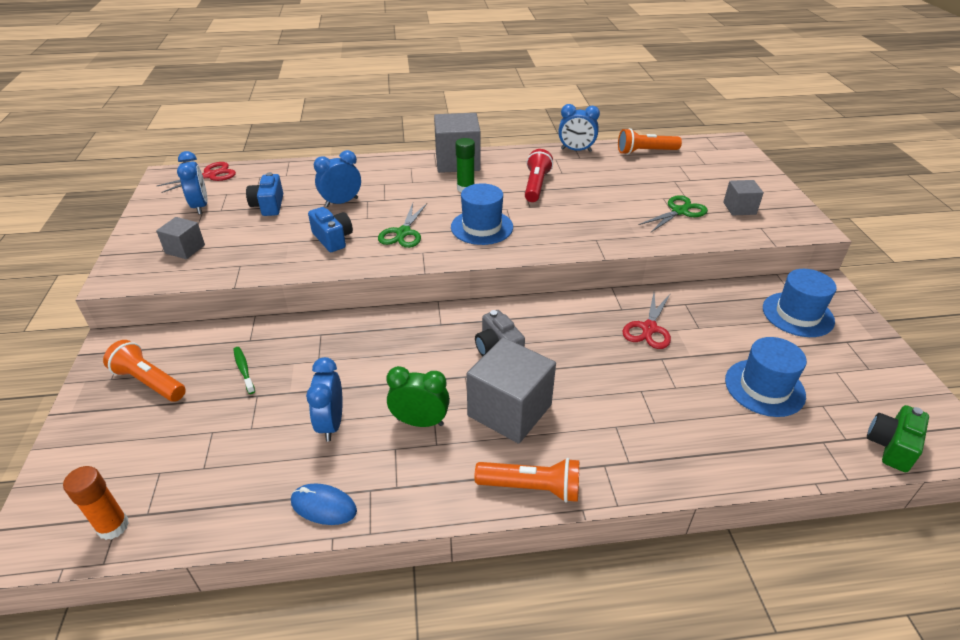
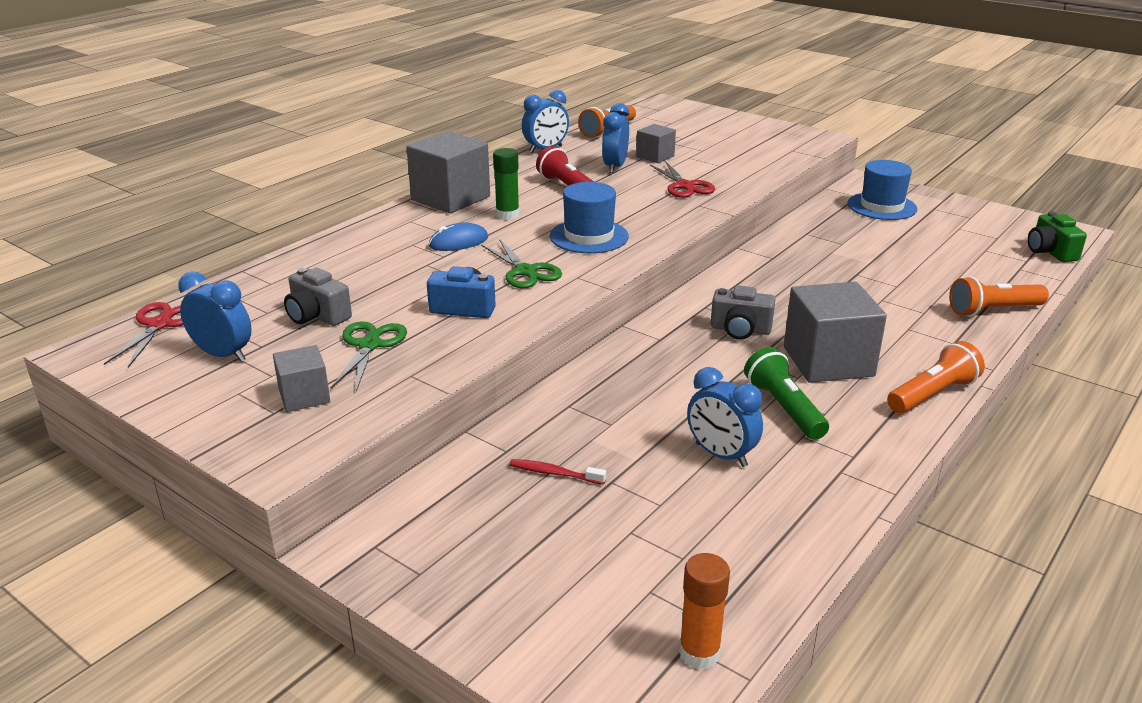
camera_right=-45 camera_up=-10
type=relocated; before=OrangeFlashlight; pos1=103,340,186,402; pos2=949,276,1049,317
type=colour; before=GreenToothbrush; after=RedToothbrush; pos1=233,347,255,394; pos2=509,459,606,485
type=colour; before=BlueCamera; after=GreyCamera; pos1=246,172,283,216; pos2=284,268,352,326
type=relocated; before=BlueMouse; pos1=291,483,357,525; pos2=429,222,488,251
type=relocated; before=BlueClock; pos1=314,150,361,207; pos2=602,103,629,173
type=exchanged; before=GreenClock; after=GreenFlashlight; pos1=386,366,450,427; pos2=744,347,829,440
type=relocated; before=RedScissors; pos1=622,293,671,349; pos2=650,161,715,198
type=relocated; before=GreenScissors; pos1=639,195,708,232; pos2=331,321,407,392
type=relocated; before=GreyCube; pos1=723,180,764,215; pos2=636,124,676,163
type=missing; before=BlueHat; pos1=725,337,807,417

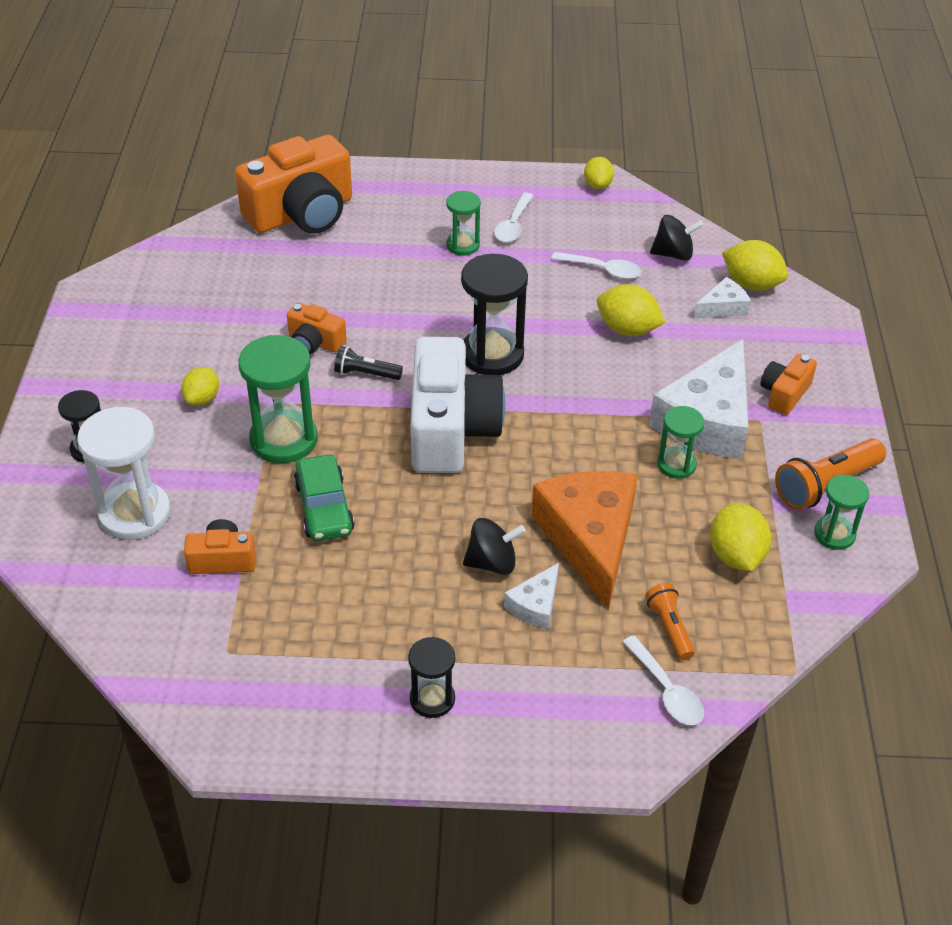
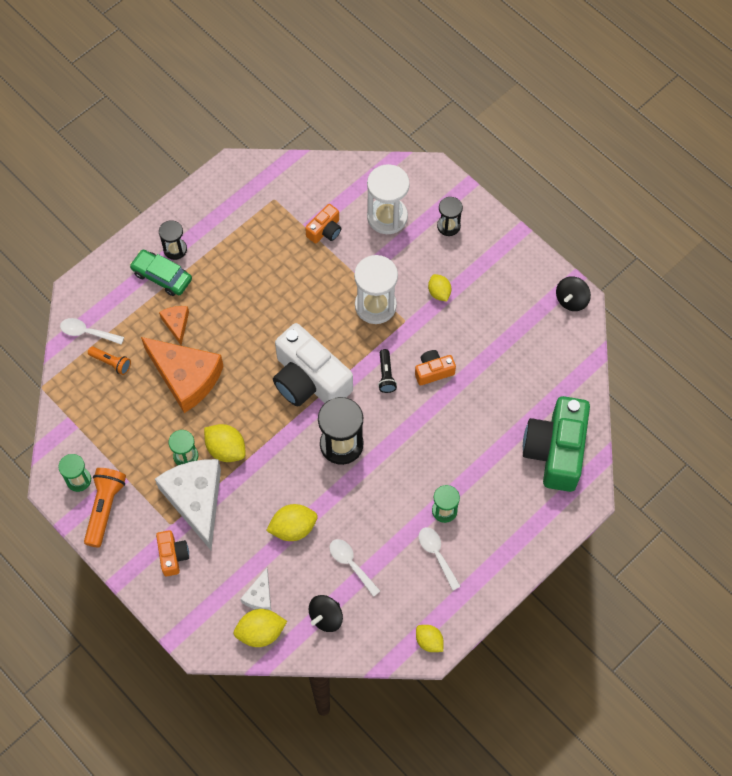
camera_right=135 camera_up=20
type=colour; before=OrangeCamera; after=GreenCamera; pos1=235,135,352,234; pos2=523,396,590,492
type=colour; before=GreenHourglass; after=WhiteHourglass; pos1=238,335,318,463; pos2=354,255,398,324
type=relocated; before=GreenCar; pos1=294,455,354,541; pos2=130,250,192,296
type=spun; before=BlackFlashlight; pos1=334,346,403,380; pos2=378,349,397,393; turn=120
type=relocated; before=BlackSpinningTop; pos1=463,518,525,575; pos2=556,277,591,311
type=colour; before=WhiteCheese; after=OrangeCheese; pos1=504,563,559,629; pos2=159,306,189,345
type=spun; before=WhiteSpoon; pos1=551,252,641,279; pos2=330,539,380,597; turn=75
type=relocated; before=YellowLemon; pos1=710,503,771,571; pos2=204,424,245,462

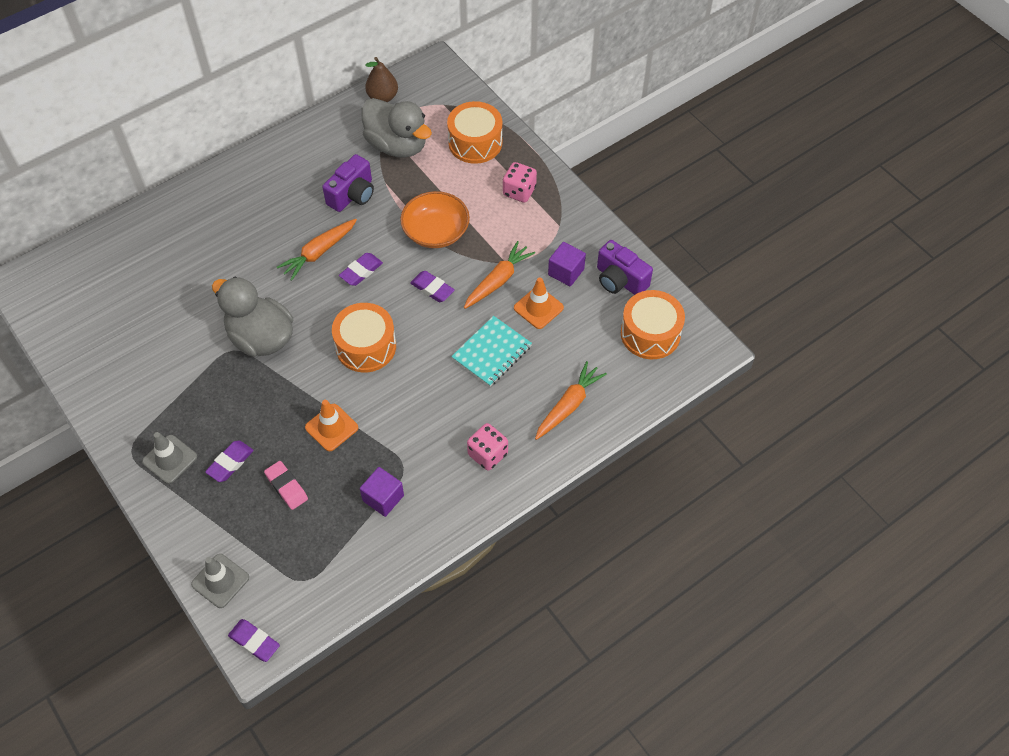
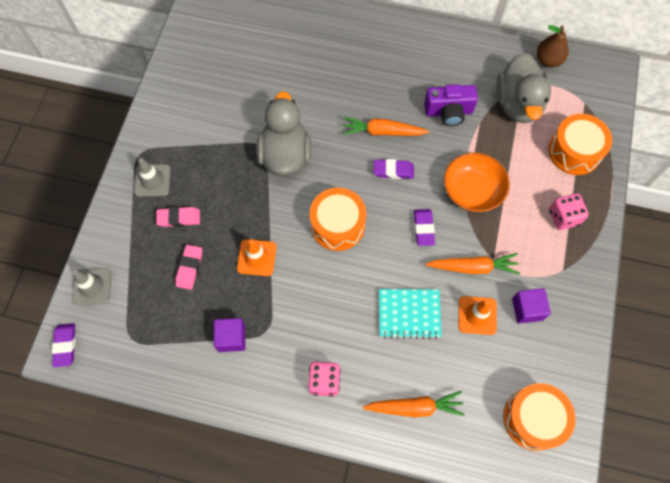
camera_right=50 camera_up=10
type=colour; before=PurpleEraser; after=PinkEraser; pos1=205,441,253,482; pos2=156,207,200,227
type=missing; before=PurpleCamera; pos1=597,240,653,295

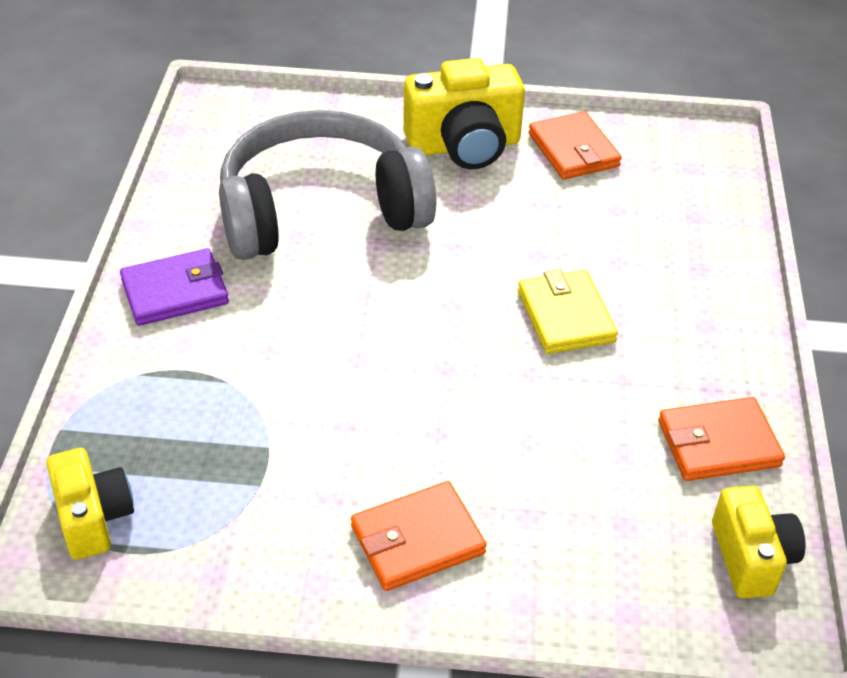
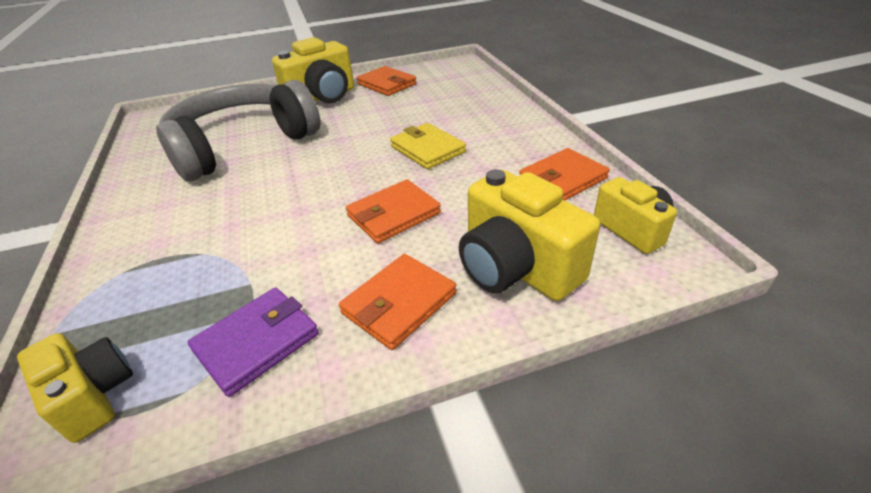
camera_right=-20 camera_up=-5
type=relocated; before=PurpleWallet; pos1=120,248,229,326; pos2=188,287,319,397
type=appeared; after=OrangeWallet; pos2=346,180,441,243
type=appeared; after=YellowCamera; pos2=459,169,600,301

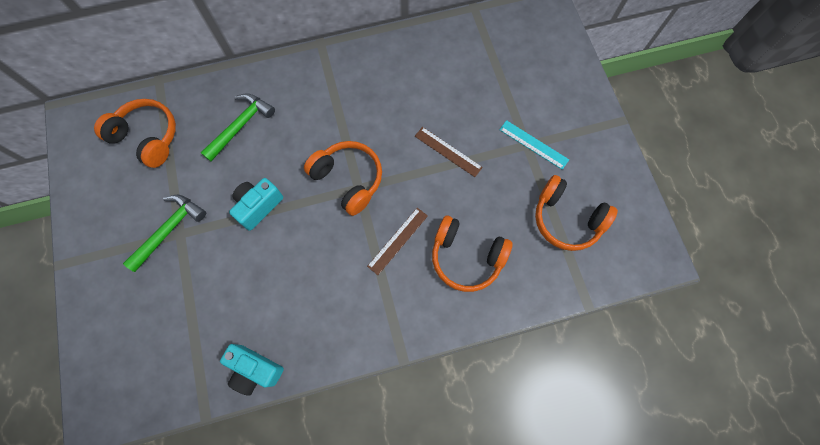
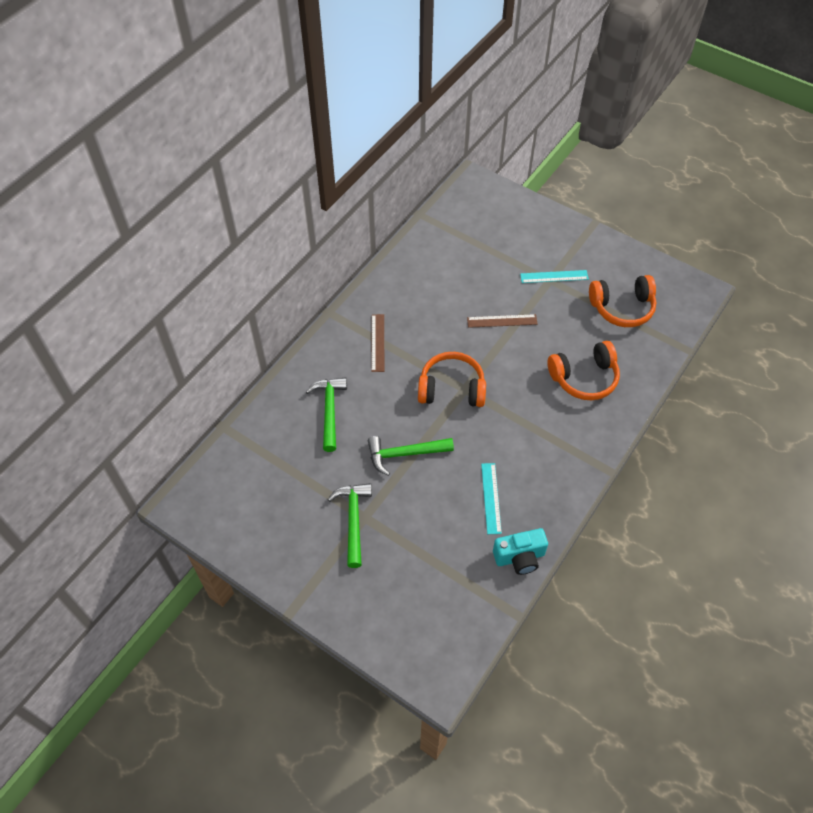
camera_right=-40 camera_up=-15
type=missing; before=OrangeHeadphones; pos1=94,99,176,168
type=exchanged; before=TurquoiseCamera; after=GreenHammer; pos1=229,178,283,231; pos2=368,436,454,476
type=relocated; before=BrownRuler; pos1=367,208,428,275; pos2=371,314,384,372
type=appeared; after=TurquoiseRuler; pos2=481,463,502,534

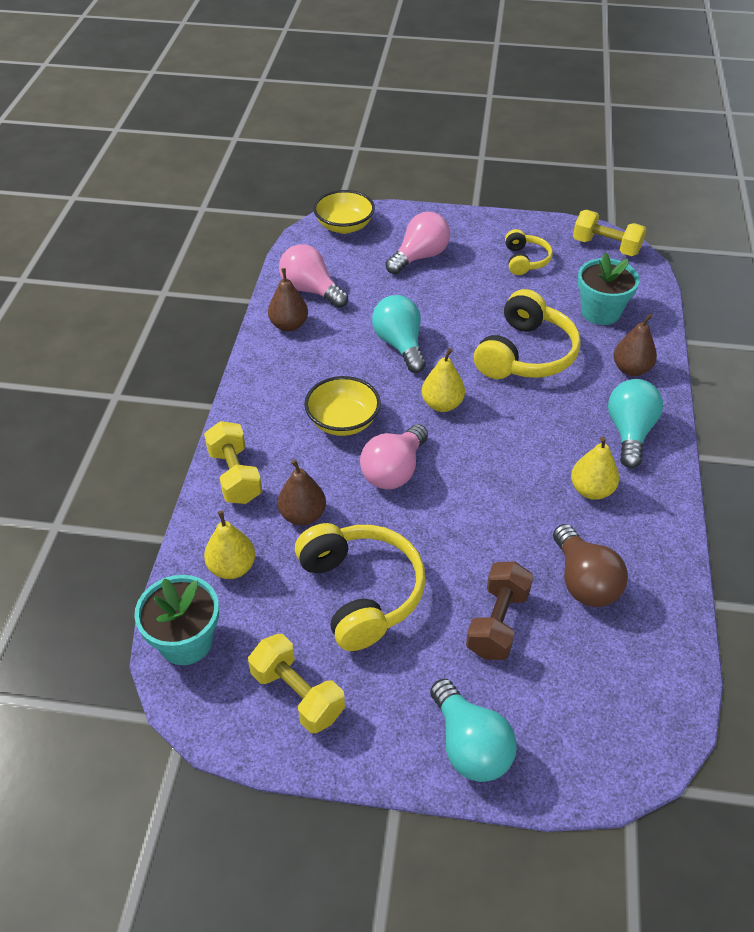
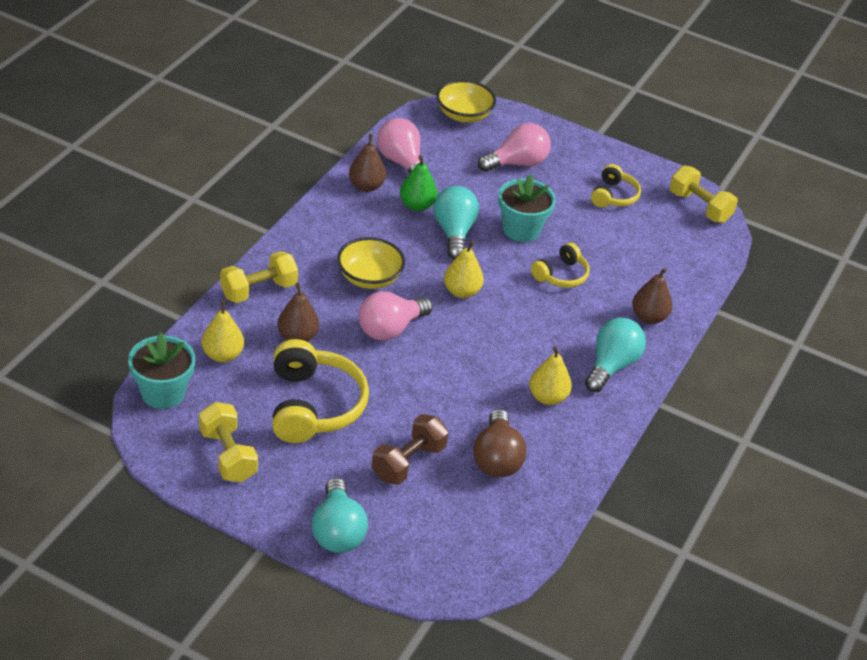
camera_right=15 camera_up=-5
type=spun; before=YellowDumbbell; pos1=204,421,262,504; pos2=220,251,298,303; turn=60
type=size; before=YellowHeadphones; pos1=474,289,581,379; pos2=531,243,590,288; scale=0.56
type=relocated; before=TurquoiseFlowerPot; pos1=578,252,640,325; pos2=498,174,556,242
type=appeared; after=GreenPear; pos2=400,155,437,211

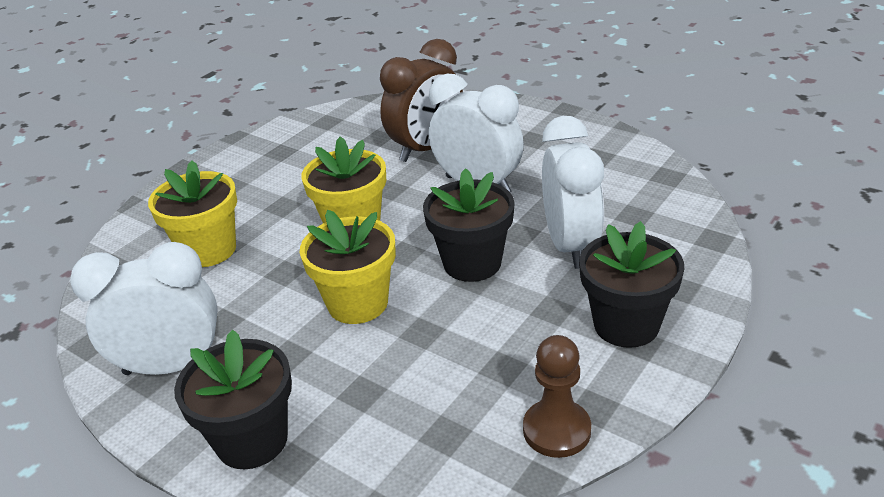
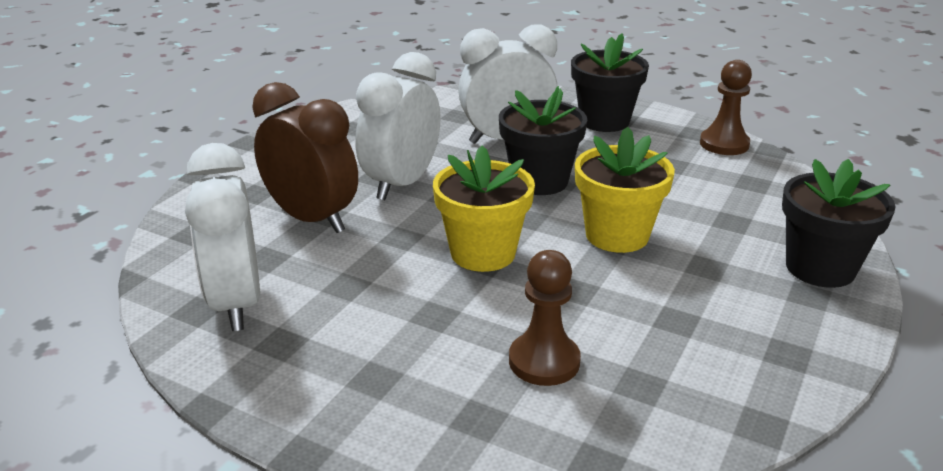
camera_right=-100 camera_up=-5
type=relocated; before=WhiteClock; pos1=70,242,218,375; pos2=185,143,260,331
type=exchanged; before=YellowFlowerPot; after=BrownPawn; pos1=148,161,237,267; pos2=509,250,581,386

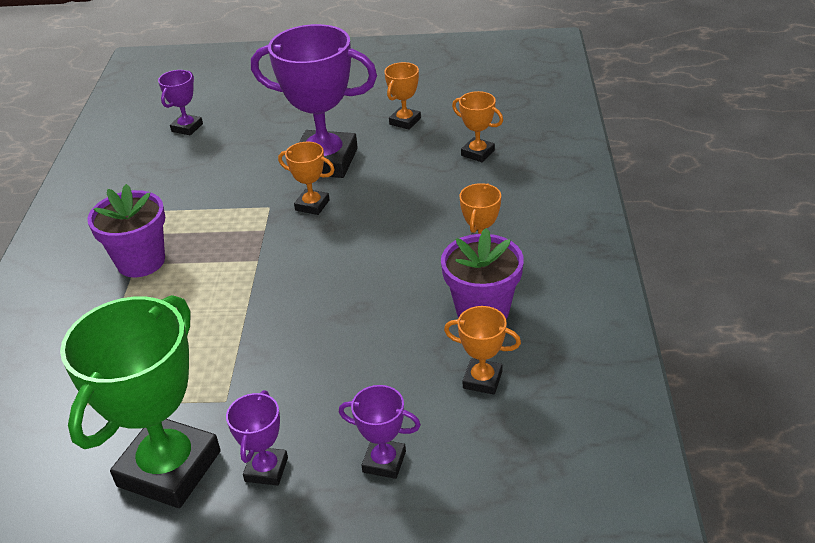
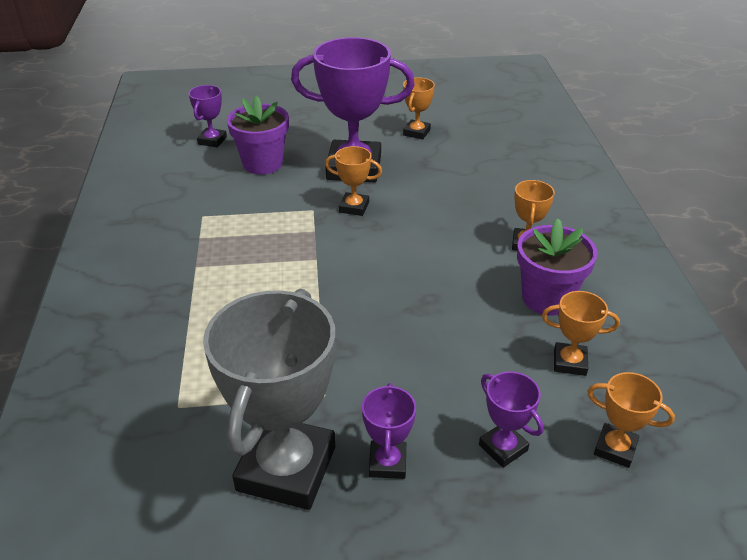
camera_right=-10 camera_up=0
type=colour; before=GreenTrophy; after=GreyTrophy; pos1=60,295,221,508; pos2=203,289,335,510
type=relocated; before=PurpleFlowerPot; pos1=87,184,165,277; pos2=227,96,289,174
type=spun; before=PurpleTrophy; pos1=339,385,421,479; pos2=479,371,544,468; turn=45
type=relocated; before=OrangeTrophy; pos1=452,91,503,162; pos2=587,372,675,468

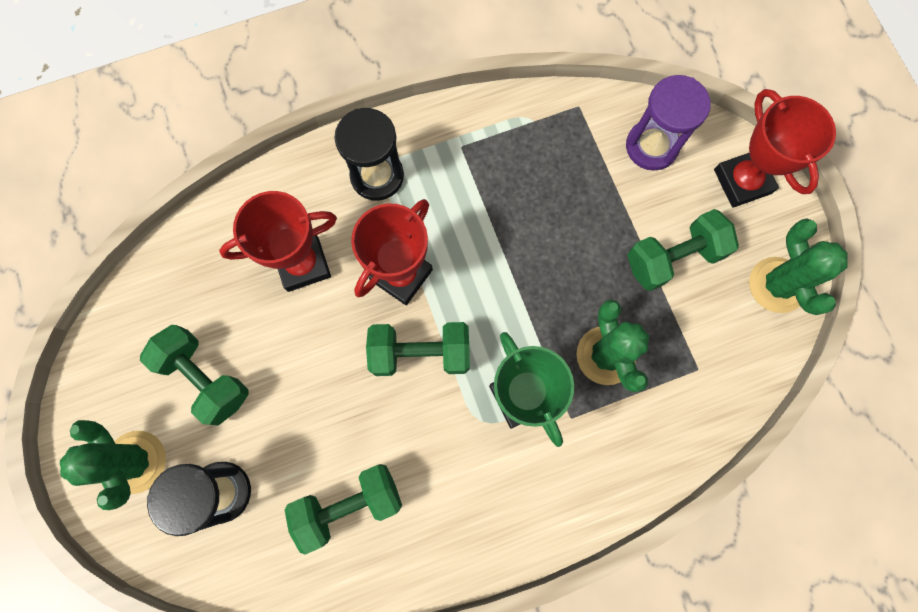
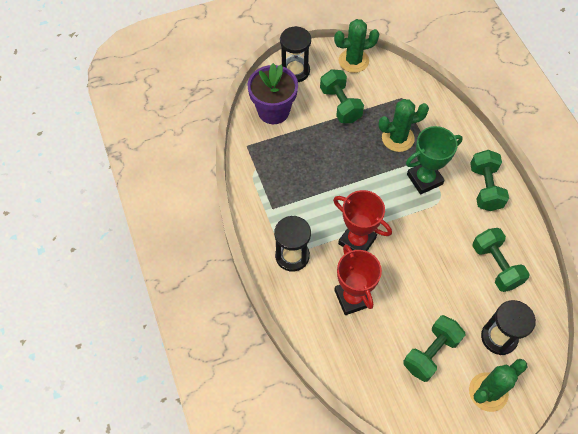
camera_right=-90 camera_up=-15
type=relocated; before=GreenDumbbell; pos1=366,322,470,376; pos2=470,150,509,211
type=exchanged; before=PurpleHourglass; after=PurpleFlowerPot; pos1=626,75,711,171; pos2=248,63,298,124
type=exchanged; before=RedTrophy; after=BlackHourglass; pos1=714,89,836,208; pos2=280,26,311,82

